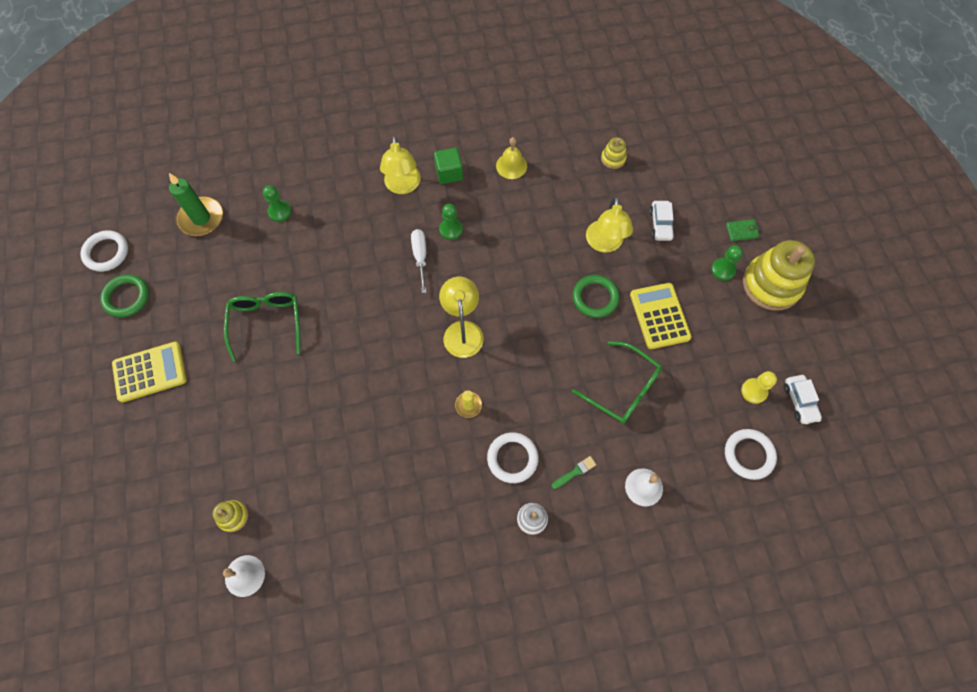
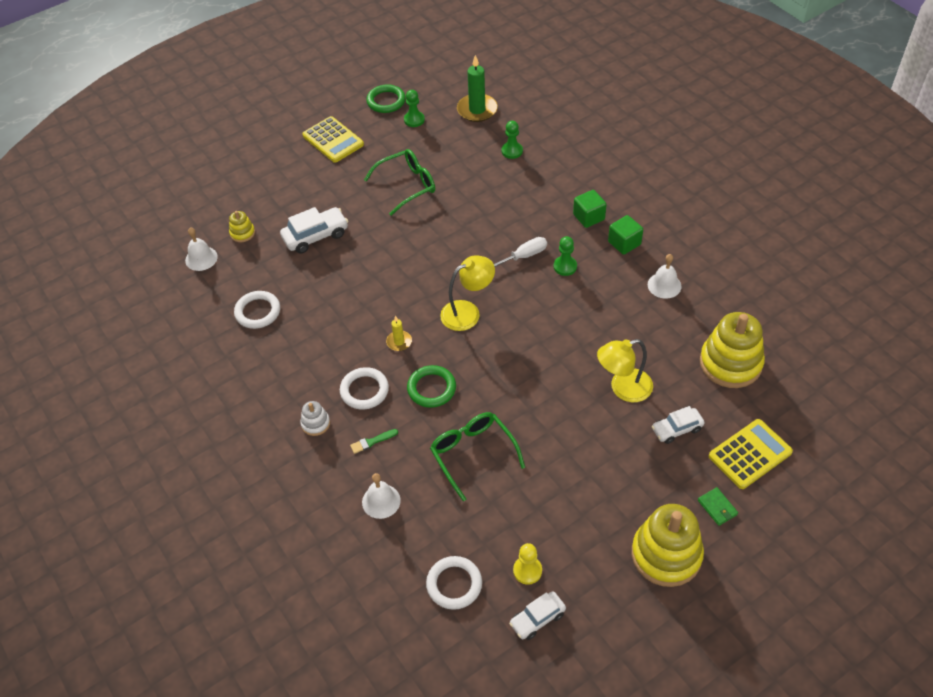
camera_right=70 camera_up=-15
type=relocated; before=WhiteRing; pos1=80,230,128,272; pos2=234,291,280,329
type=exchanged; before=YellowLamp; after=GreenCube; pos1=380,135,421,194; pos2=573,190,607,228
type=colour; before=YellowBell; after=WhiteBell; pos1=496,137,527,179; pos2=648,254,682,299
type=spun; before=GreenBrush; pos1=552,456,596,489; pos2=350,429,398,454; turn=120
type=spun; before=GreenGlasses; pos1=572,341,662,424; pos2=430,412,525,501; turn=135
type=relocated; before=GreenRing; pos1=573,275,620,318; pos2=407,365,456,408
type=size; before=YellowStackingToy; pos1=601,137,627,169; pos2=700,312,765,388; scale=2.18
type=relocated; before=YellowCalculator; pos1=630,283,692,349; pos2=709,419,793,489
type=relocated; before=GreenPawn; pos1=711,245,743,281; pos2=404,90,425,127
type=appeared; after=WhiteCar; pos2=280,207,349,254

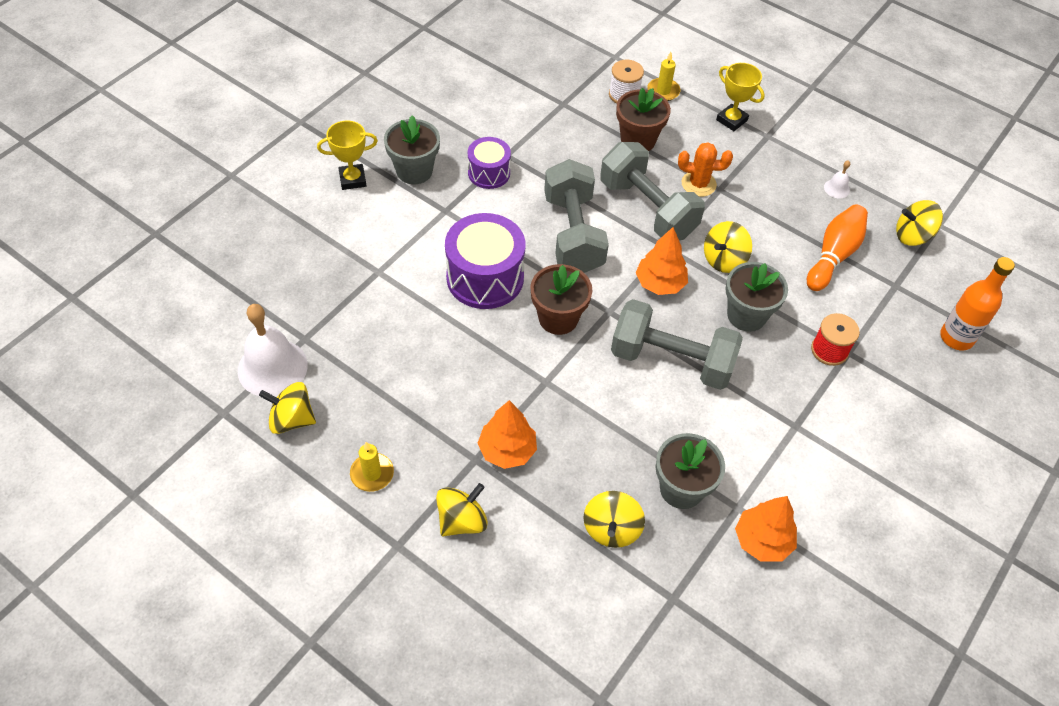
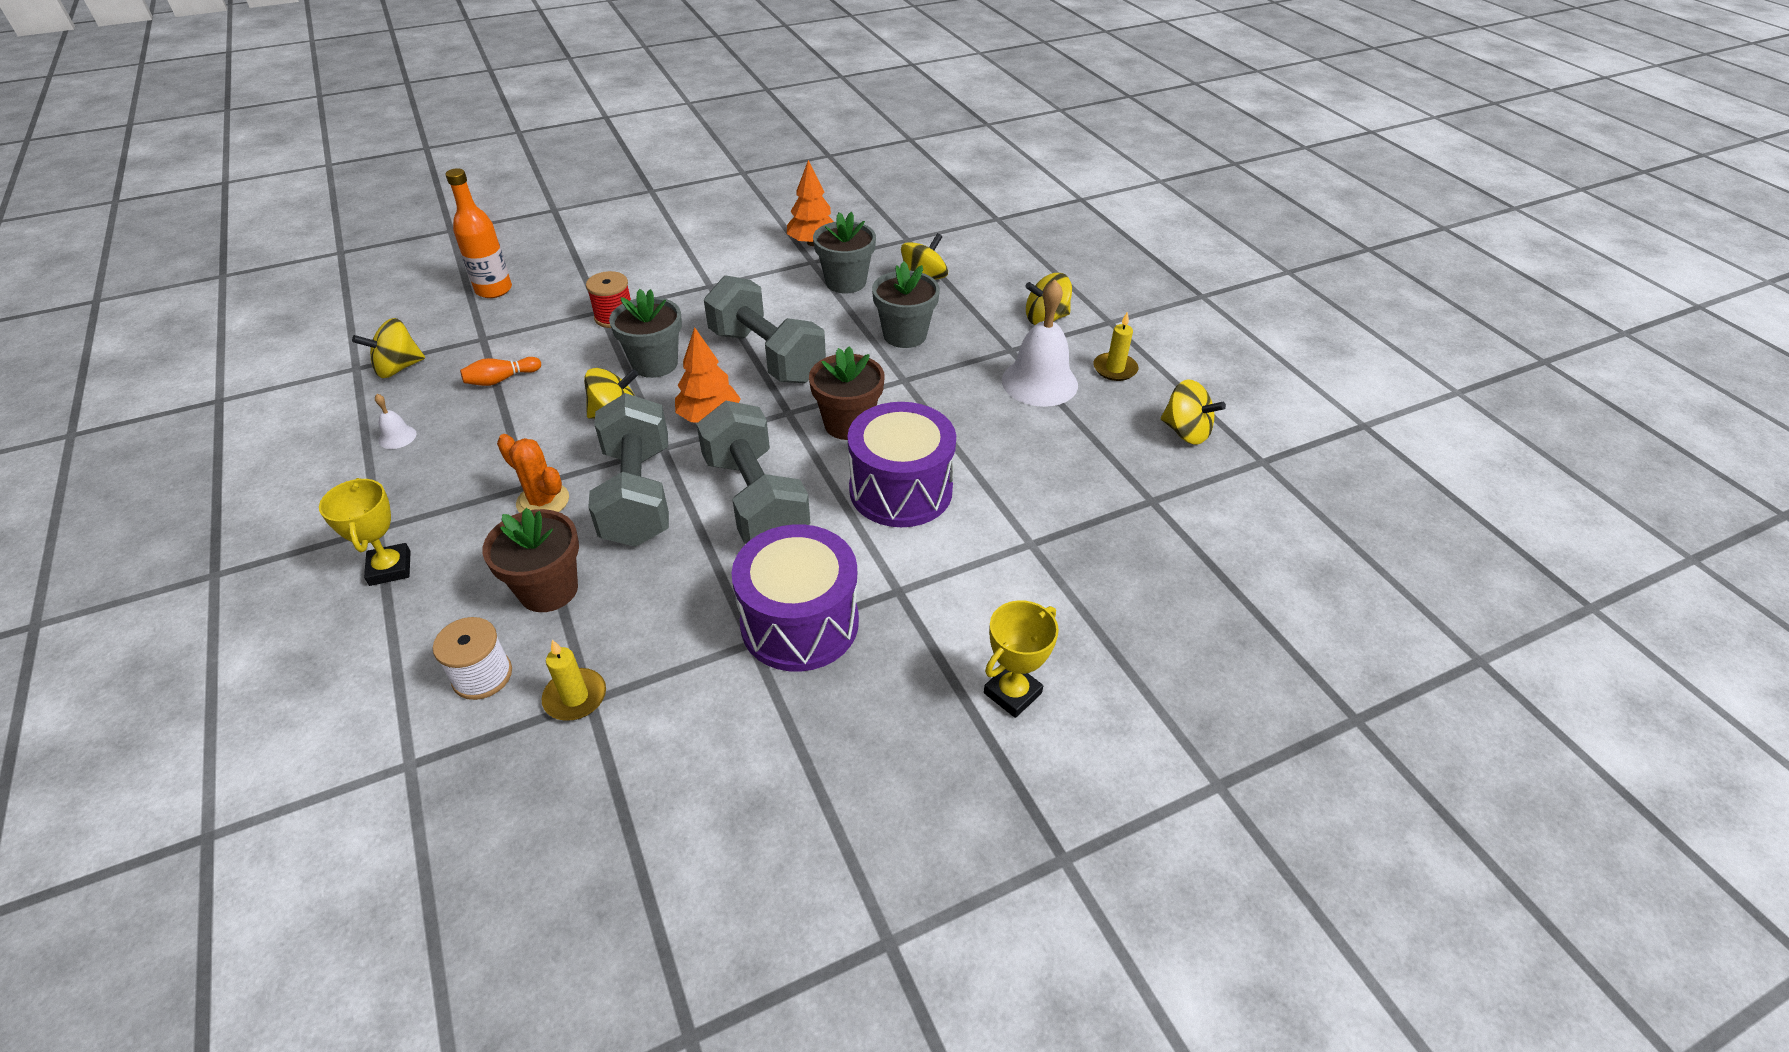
camera_right=-150 camera_up=-10
type=relocated; before=WhiteBell; pos1=238,304,308,397; pos2=1002,280,1078,407
type=spun; before=YellowTrophy; pos1=317,121,378,190; pos2=984,600,1059,718; turn=-60
type=relocated; before=GreyFlowerPot; pos1=384,115,440,184; pos2=872,261,940,348
type=size; before=PurpleDrum; pos1=468,137,511,189; pos2=732,524,859,672; scale=1.69
type=missing; before=OrangeTree; pos1=478,400,537,469
type=spun; before=GreyDumbbell; pos1=544,159,609,273; pos2=696,401,810,544; turn=-45
type=relocated; before=YellowCandle; pos1=647,52,681,101; pos2=542,640,606,721
type=size; before=OrangeBowlingPin; pos1=807,204,868,291; pos2=460,357,541,386; scale=0.58
type=spun; before=YellowSpinningTop; pos1=896,200,943,246; pos2=352,318,425,378; turn=120

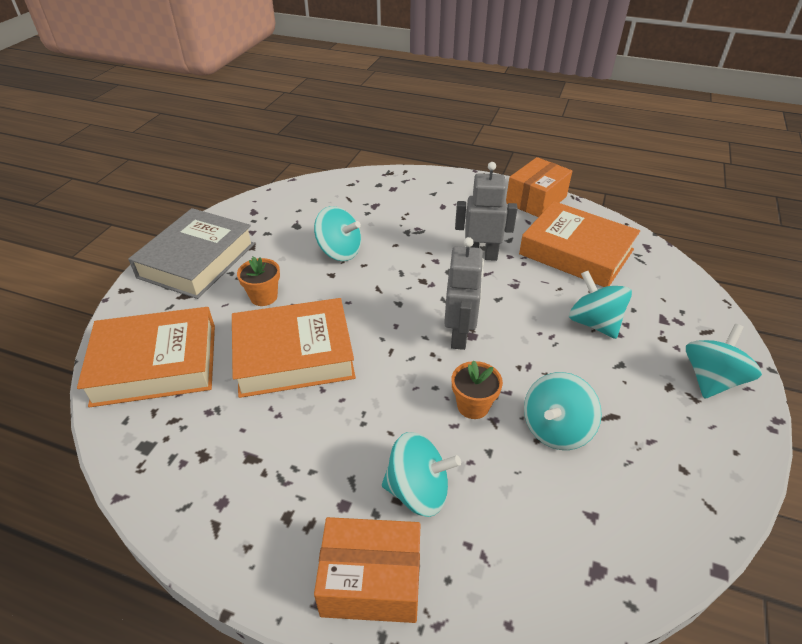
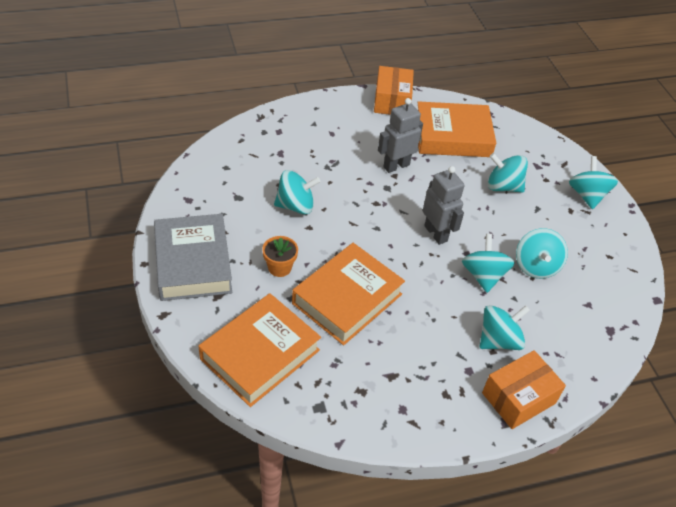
camera_right=-40 camera_up=5
type=exchanged; before=OrangeFlowerPot; after=TurquoiseSpinningTop; pos1=452,360,503,419; pos2=462,234,515,293

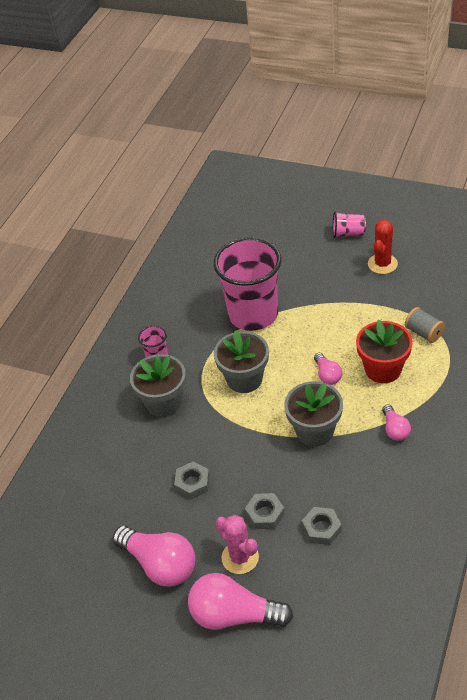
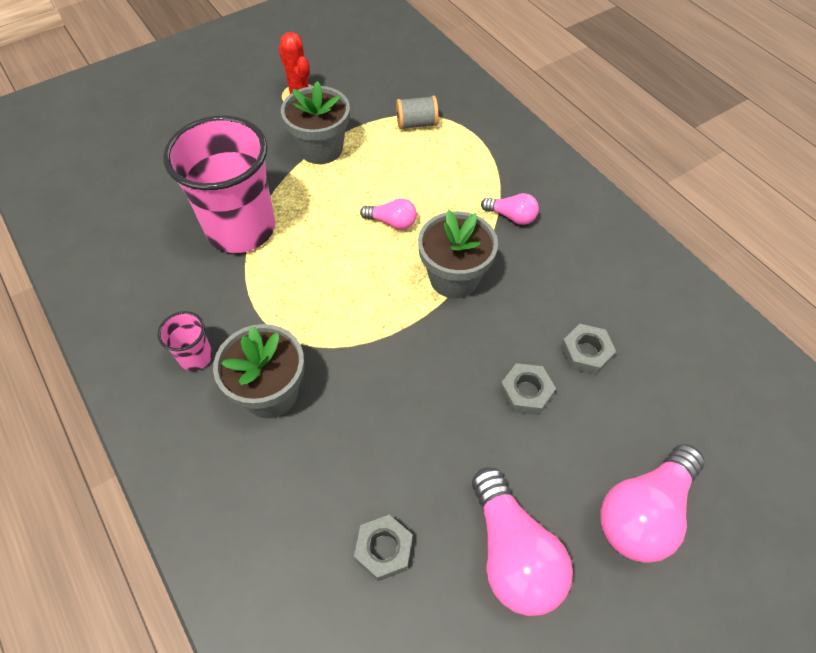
camera_right=-60 camera_up=10
type=spun; before=PinkLightBulb; pos1=112,526,195,587; pos2=472,467,573,616; turn=90
type=relocated; before=GreyNut; pos1=174,461,210,499; pos2=354,515,413,581
type=relocated; before=GreyFlowerPot; pos1=214,330,269,393; pos2=281,81,350,164
type=missing; before=PinkCactus; pos1=216,515,259,574
type=missing; before=PinkCup; pos1=333,212,366,238
type=missing; before=RedFlowerPot; pos1=356,319,413,383

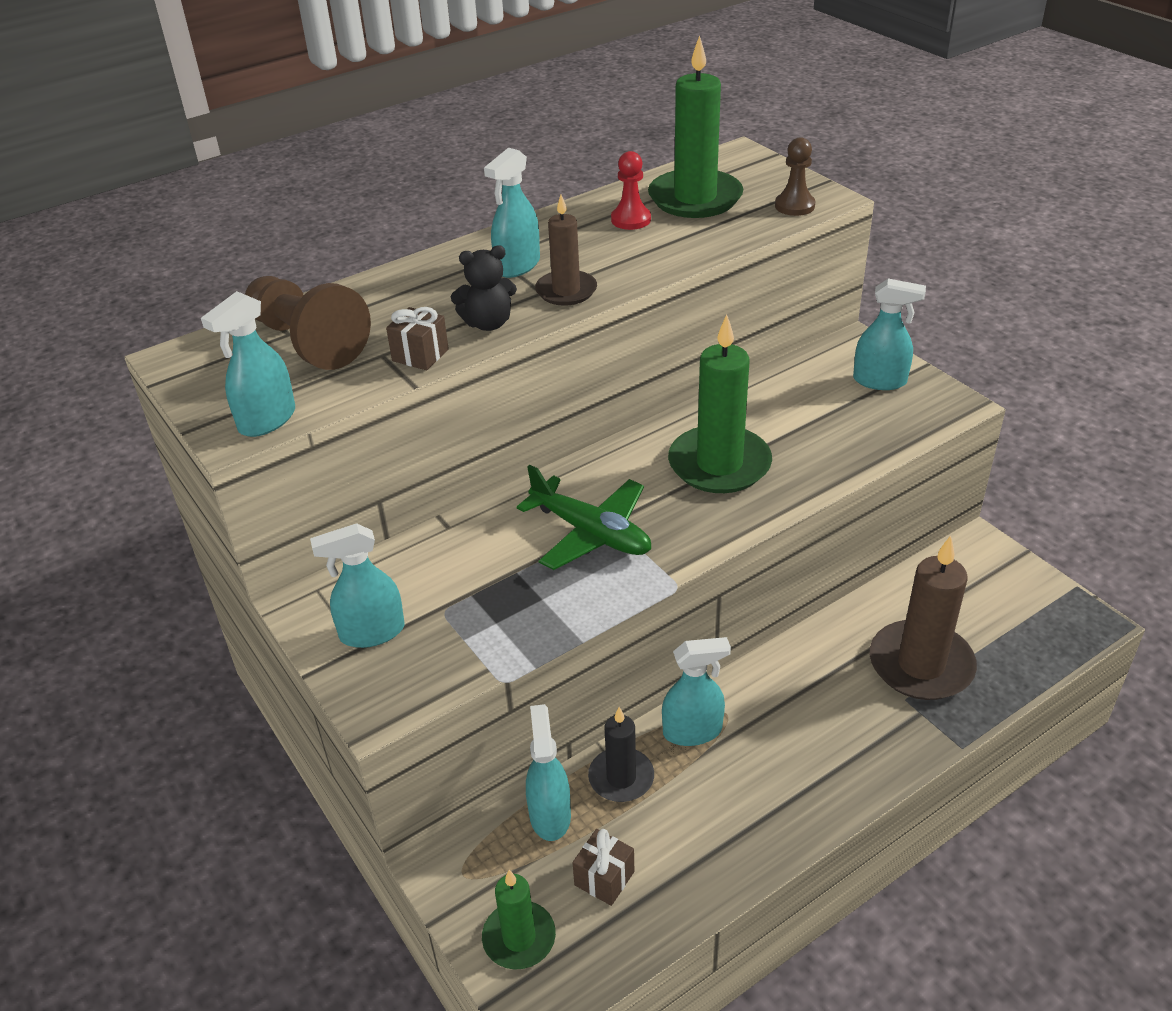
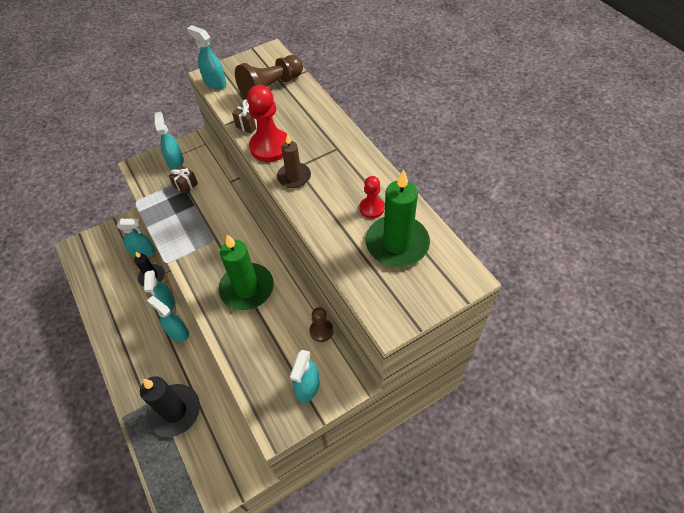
camera_right=95 camera_up=15
type=exchanged; before=BlackTeddyBear; after=RedPawn; pos1=451,245,517,331; pos2=247,85,287,162
type=missing; before=GreenCandle; pos1=482,870,556,970
type=relocated; before=TurquoiseSprayBottle; pos1=484,147,540,278; pos2=147,296,189,342
type=missing; before=GreenPlane; pos1=517,465,651,570
type=relocated; before=BrownGift; pos1=572,829,634,906; pos2=169,165,198,194
type=relocated; before=BrownPawn; pos1=775,137,815,216; pos2=310,307,333,342
type=colour; before=BrownCandle; after=BlackCandle; pos1=870,535,977,700; pos2=140,376,200,437

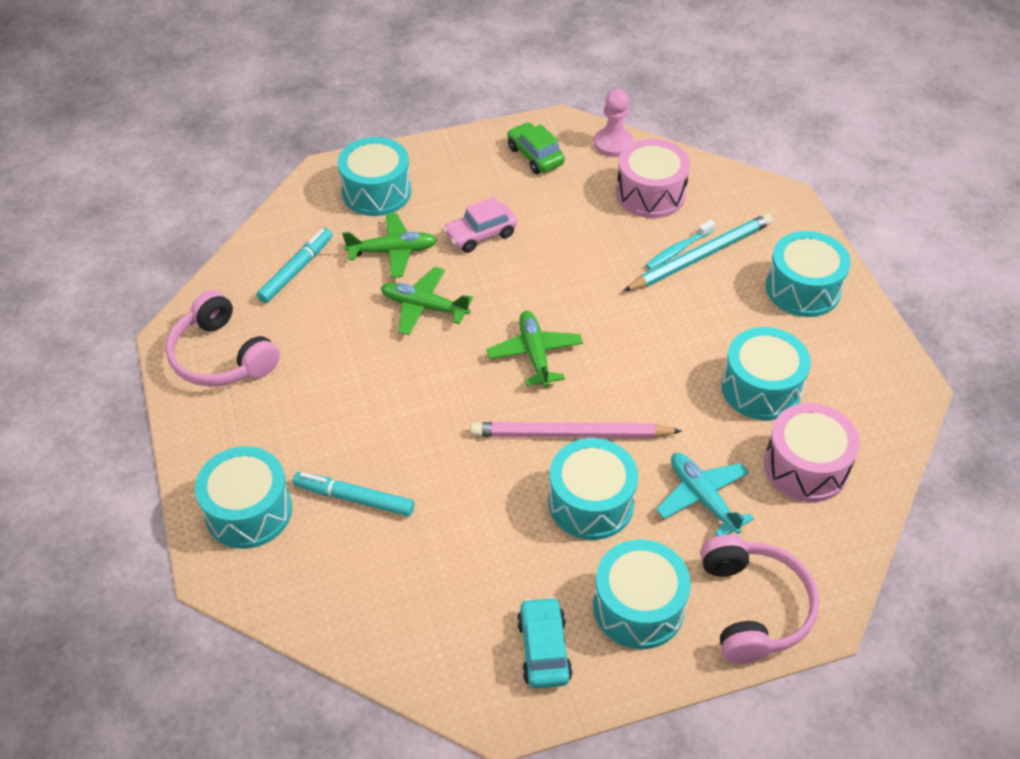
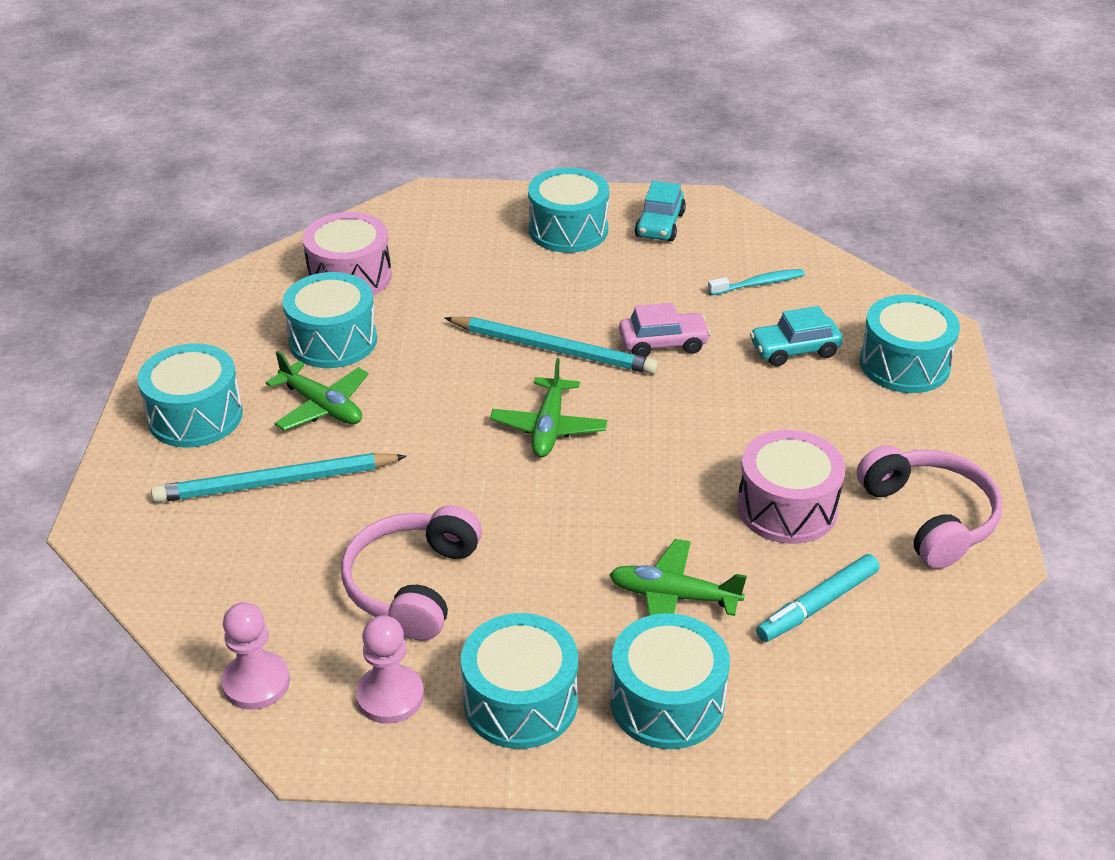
camera_right=-160 camera_up=-10
type=exchanged; before=TurquoiseMarker; after=TurquoiseCar; pos1=293,472,414,516; pos2=750,306,843,366
type=relocated; before=GreenPlane; pos1=381,267,473,335; pos2=266,351,369,431
type=relocated; before=PinkCar; pos1=443,197,517,253; pos2=619,303,711,357
type=colour; before=PinkPencil; after=TurquoisePencil; pos1=470,422,682,438; pos2=445,317,658,374
type=exchanged; before=GreenCar; after=PinkPawn; pos1=507,122,565,174; pos2=356,615,424,724
type=relocated; before=TurquoiseDrum; pos1=549,438,638,540; pos2=461,613,578,749
type=relocated; before=PinkDrum; pos1=616,139,690,218; pos2=737,430,845,544
type=relocated; before=TurquoiseToothbrush; pos1=646,220,715,270; pos2=708,269,805,295
type=missing; before=TurquoisePlane; pos1=656,453,754,536
type=relocated; before=PinkHeadphones; pos1=700,535,819,664; pos2=341,505,482,641

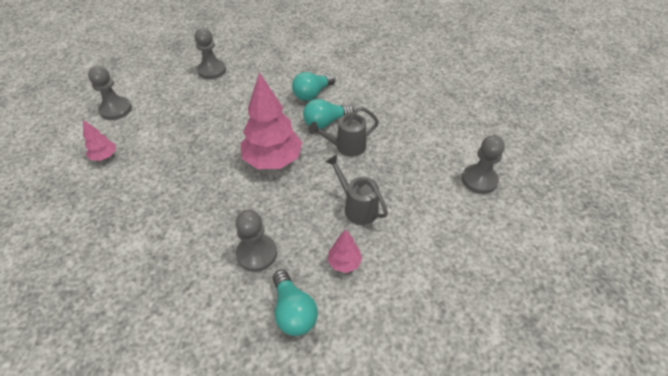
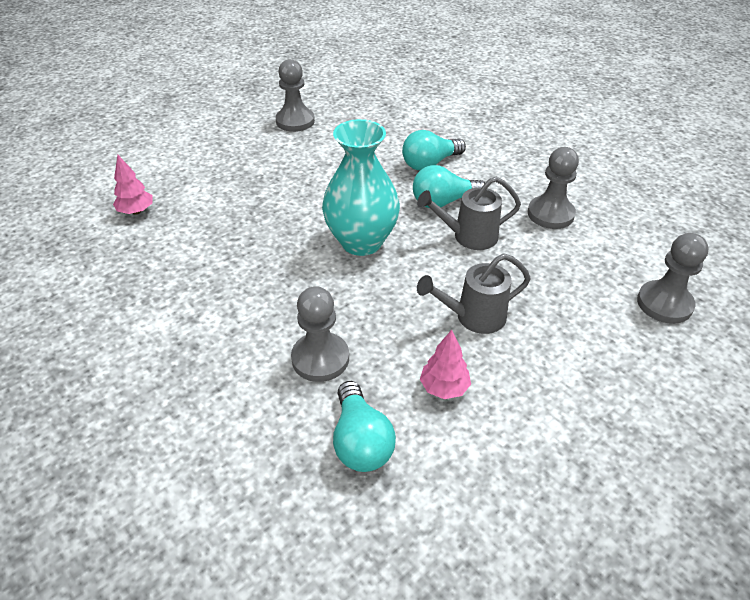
camera_right=10 camera_up=-5
type=relocated; before=GreyPawn; pos1=88,66,132,120; pos2=528,147,579,229
type=exchanged; before=PinkTree; after=TurquoiseVase; pos1=241,72,302,169; pos2=322,119,400,256
type=spun; before=GreyWateringCan; pos1=326,155,388,225; pos2=417,253,531,334; turn=-75

